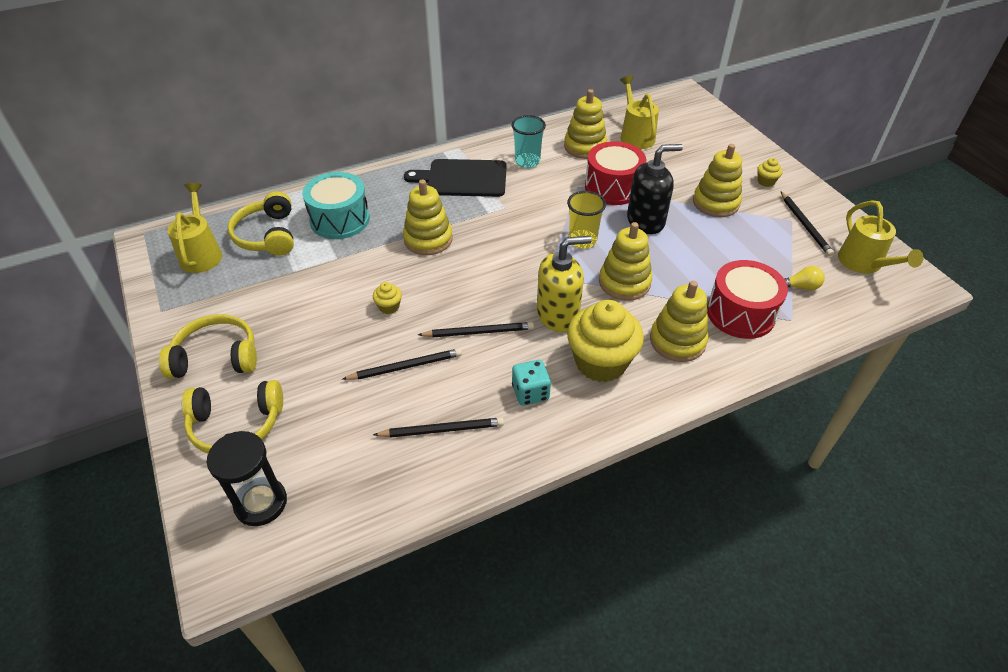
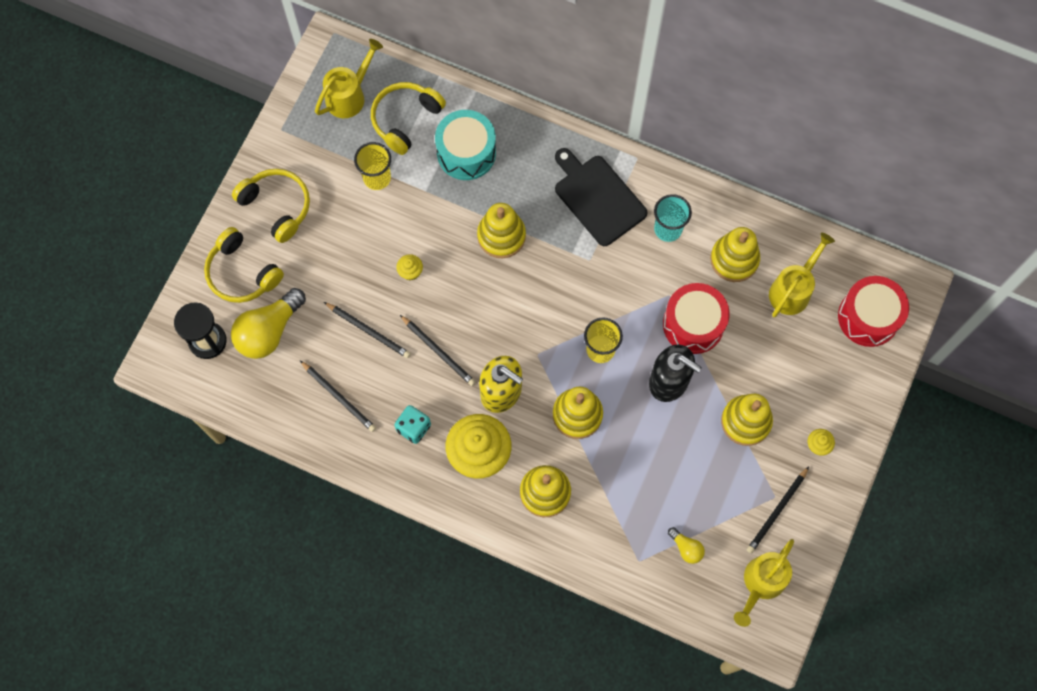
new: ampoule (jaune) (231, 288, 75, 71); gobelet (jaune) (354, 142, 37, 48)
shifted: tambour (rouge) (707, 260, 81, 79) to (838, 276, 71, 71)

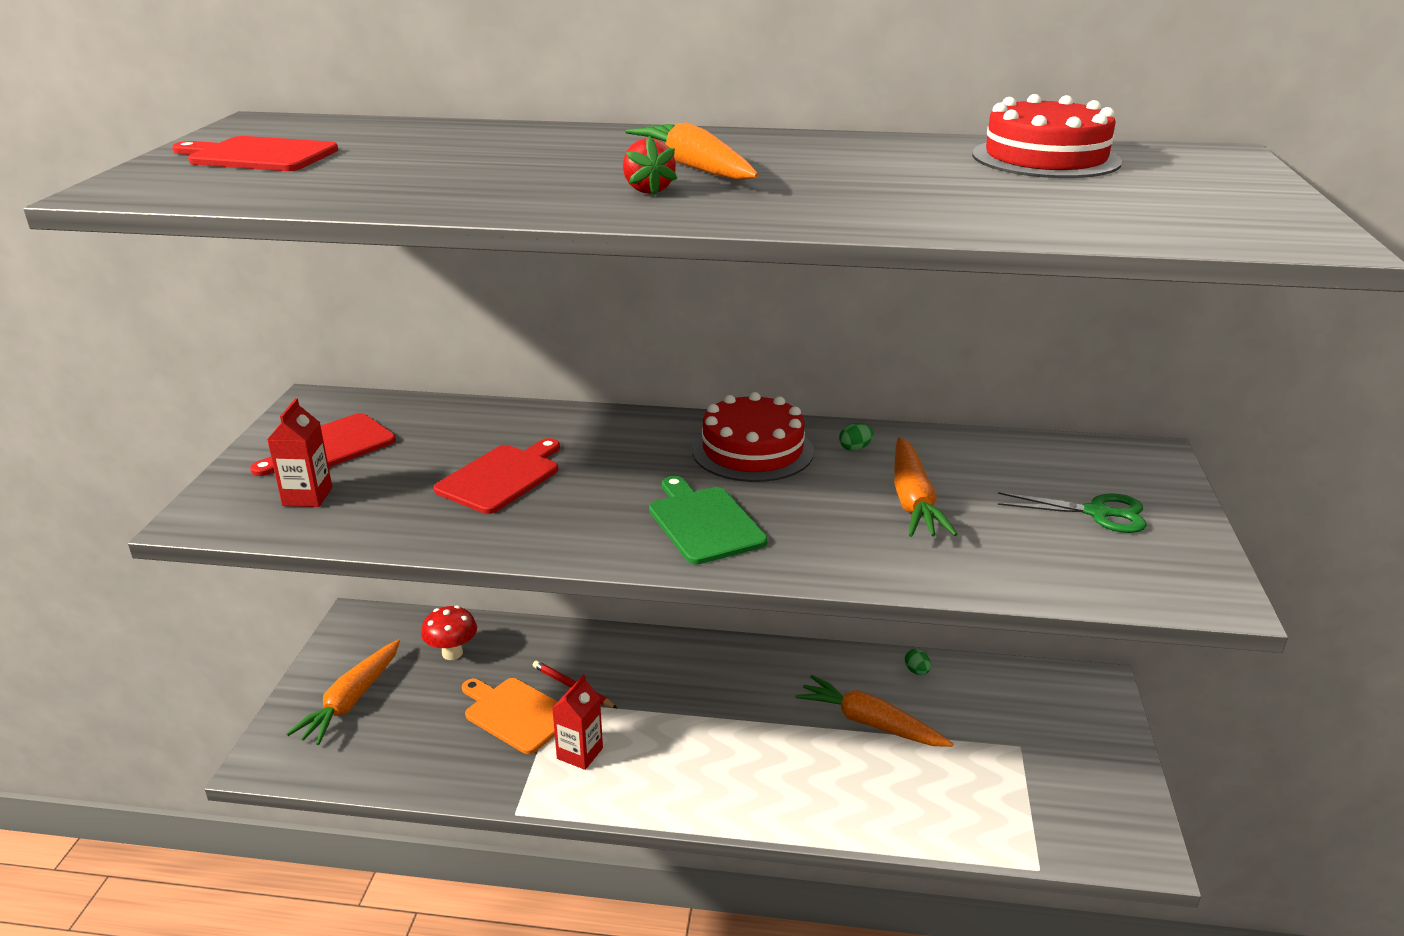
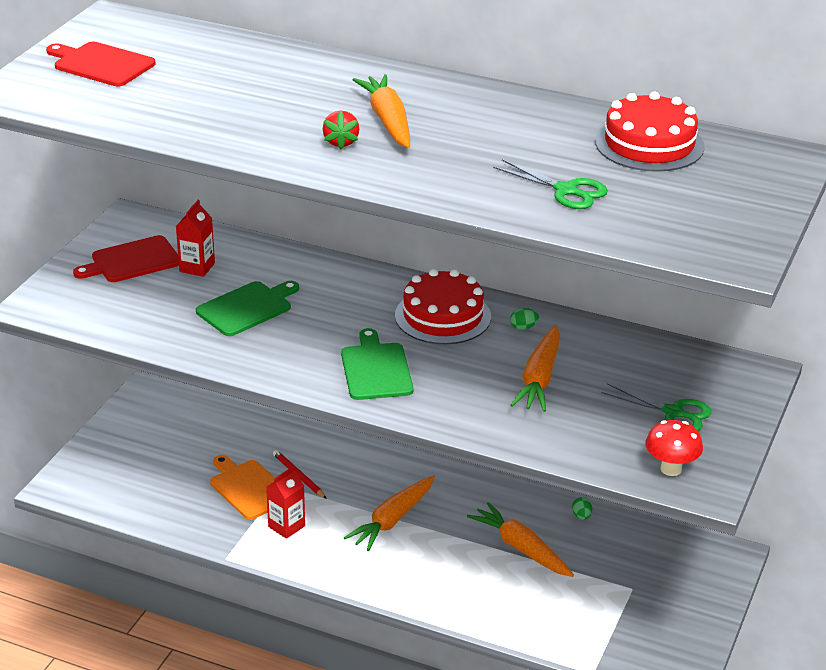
new: ciseaux (vert) (493, 159, 115, 50)
shifted: brique de lait (rouge) (267, 398, 65, 109) to (176, 200, 39, 77); carotte (orange) (286, 640, 114, 105) to (344, 475, 91, 76); champignon (rouge) (421, 605, 56, 55) to (645, 420, 58, 56)
repainted: planche à découper (rouge) (434, 438, 126, 76) to planche à découper (vert) (196, 281, 103, 55)

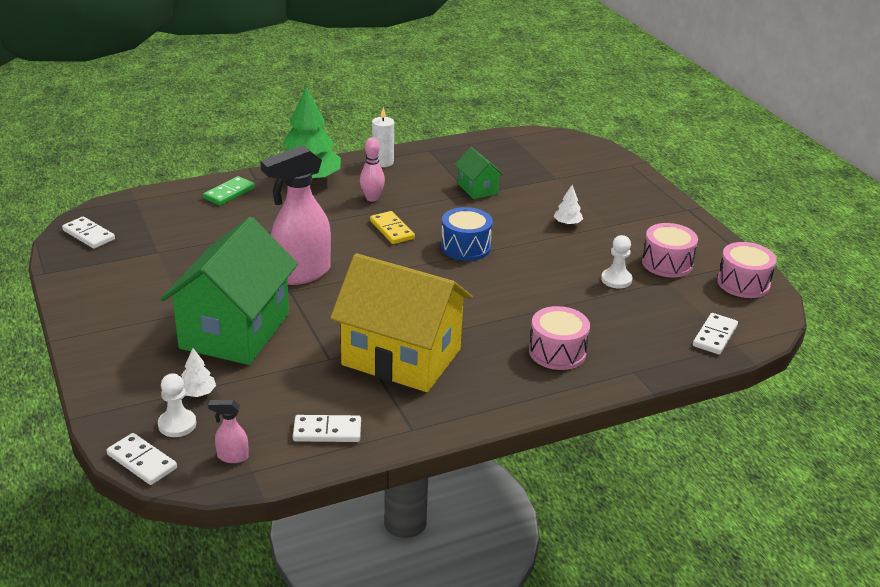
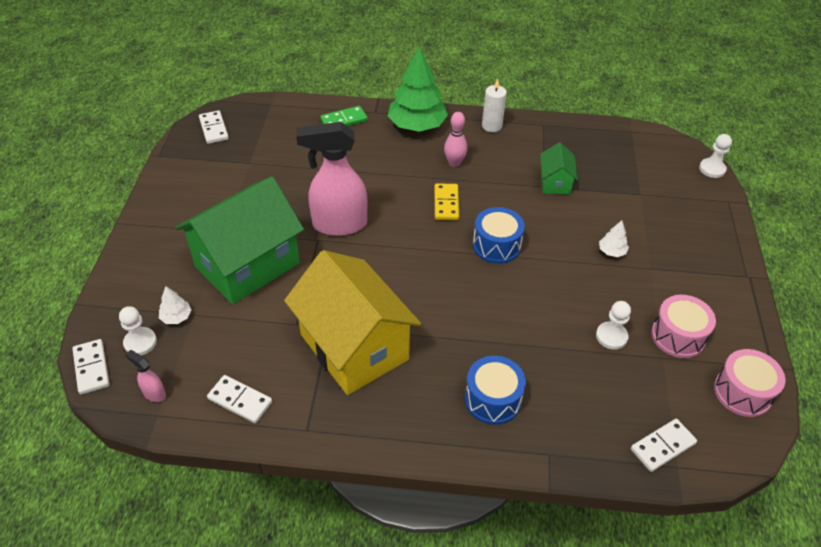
new: pion (blanc) (699, 134, 33, 44)
repainted: tambour (rose) (529, 306, 61, 64) to tambour (bleu) (465, 356, 61, 69)

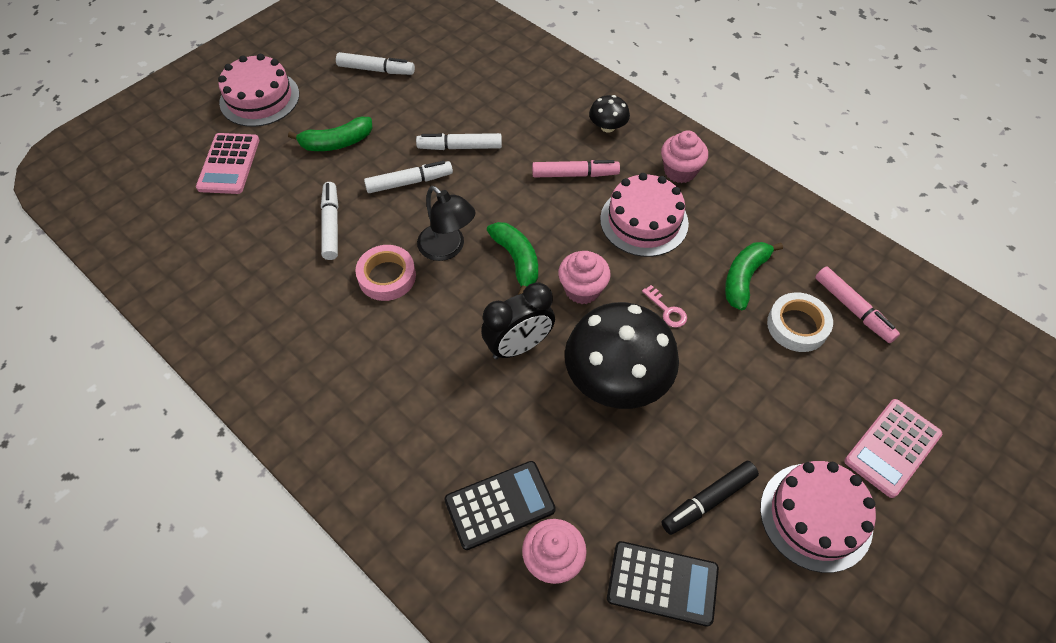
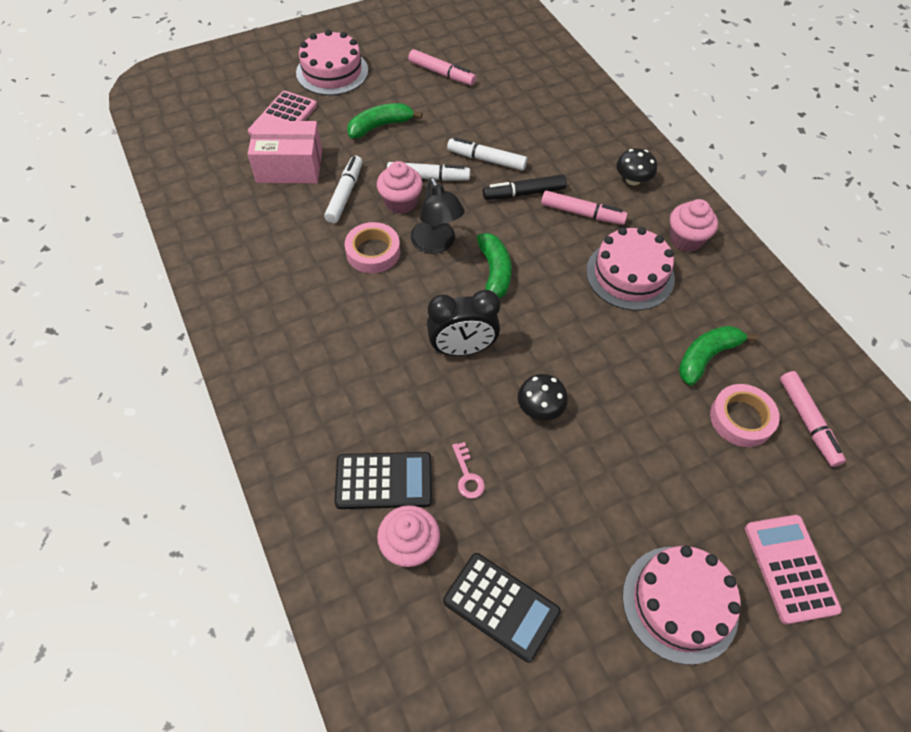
new: boîte (rose) (248, 121, 74, 62)
shifted: muffin (rose) (558, 251, 53, 53) to (377, 161, 46, 53); clé (rose) (642, 285, 45, 43) to (452, 442, 33, 57); feutre (noir) (661, 461, 98, 74) to (483, 175, 84, 25)
repainted: feutre (blanc) (336, 52, 79, 23) to feutre (rose) (408, 49, 68, 37); ruban adhésif (blanc) (767, 292, 66, 60) to ruban adhésif (rose) (710, 384, 70, 63)
rotated: banane (vert) (288, 117, 84, 34) = (347, 103, 76, 35) 150 degrees clockwise; calculatrice (rose) (844, 399, 98, 99) = (745, 515, 97, 109) 105 degrees clockwise
scaled: champignon (noir) (565, 302, 114, 107) = (518, 374, 50, 47) x0.46

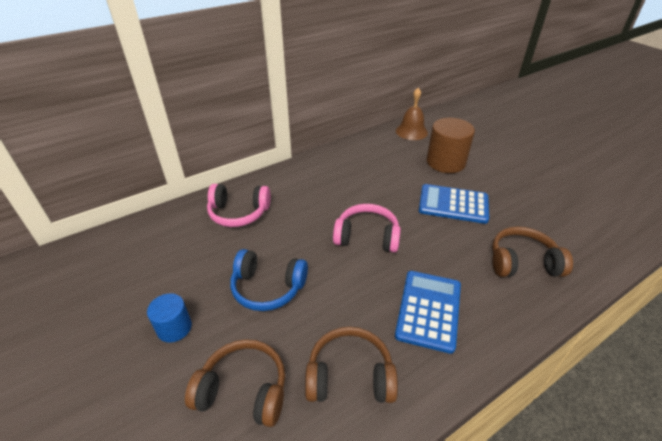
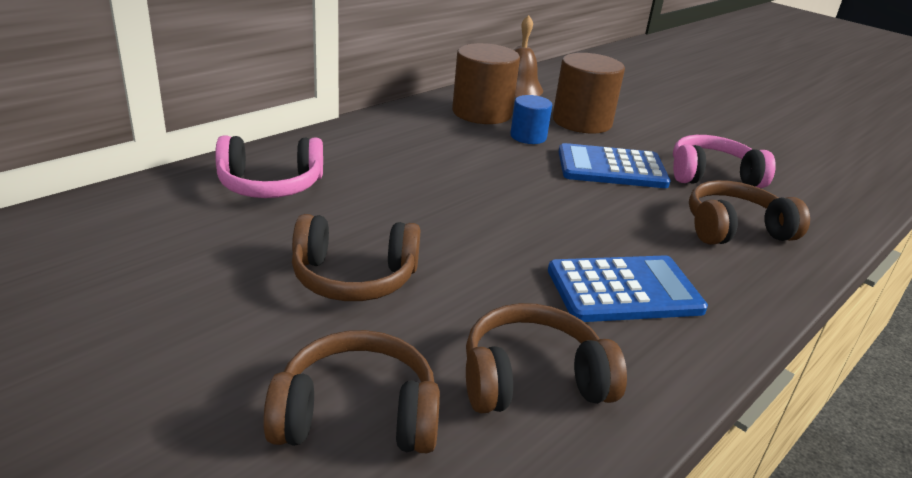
new: cylindre (marron) (452, 43, 68, 81)
shifted: cylindre (bleu) (147, 293, 45, 50) to (510, 95, 42, 49); casque audio (rose) (333, 204, 68, 49) to (673, 135, 103, 53)
repainted: casque audio (bleu) (230, 249, 78, 62) to casque audio (marron) (292, 214, 128, 87)
rotated: calculatrice (bleu) (395, 271, 66, 83) = (548, 255, 160, 67) 75 degrees clockwise

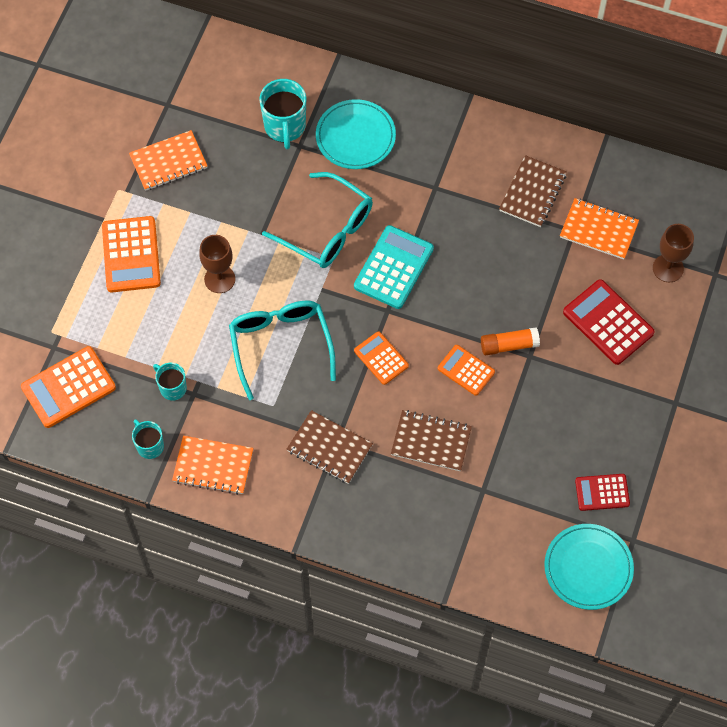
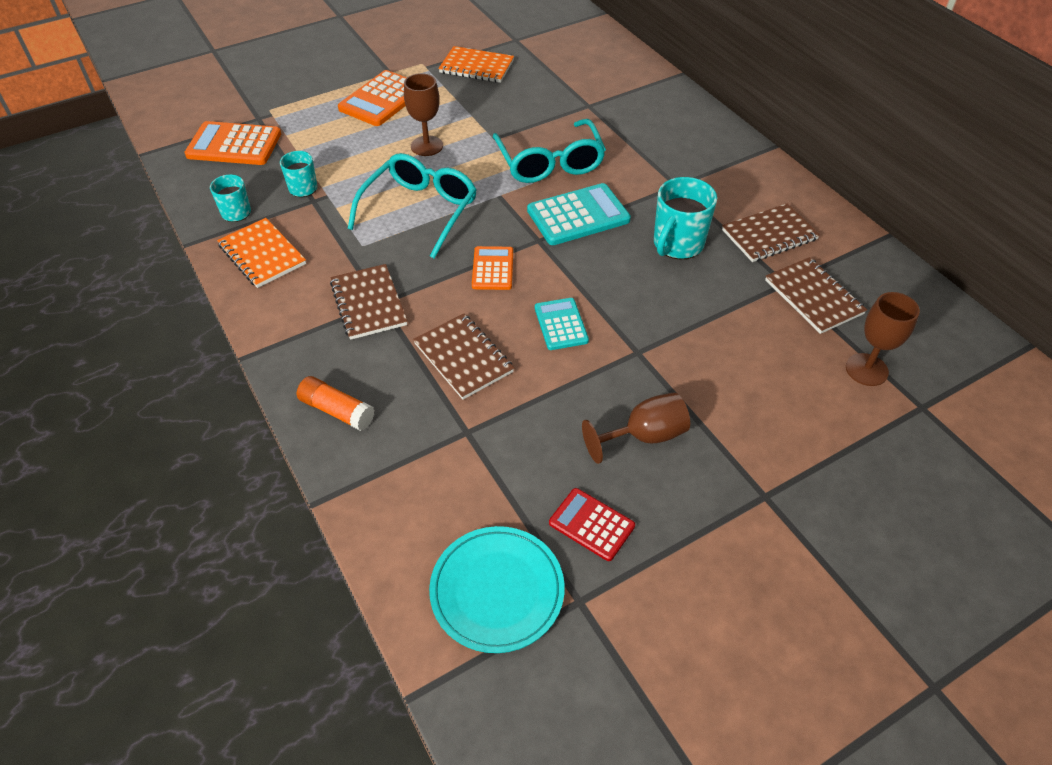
gone: assiette (turquoise) (316, 99, 80, 70); calculatrice (rouge) (563, 279, 92, 86)
new: verre à pied (marron) (582, 392, 108, 72)
shifted: tasse (turquoise) (259, 79, 47, 70) to (654, 177, 63, 82); bâton de colle (orange) (481, 327, 59, 28) to (297, 376, 78, 55)
repainted: calculatrice (orange) (438, 345, 57, 51) to calculatrice (turquoise) (535, 298, 54, 52); carnet (orange) (560, 198, 79, 62) to carnet (marron) (765, 257, 102, 77)

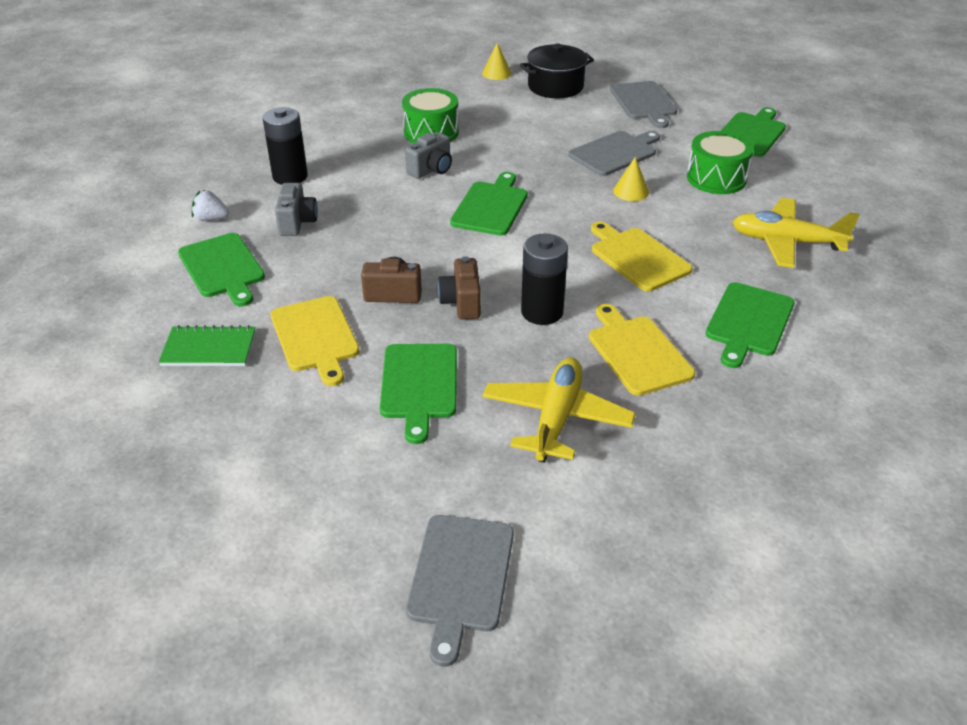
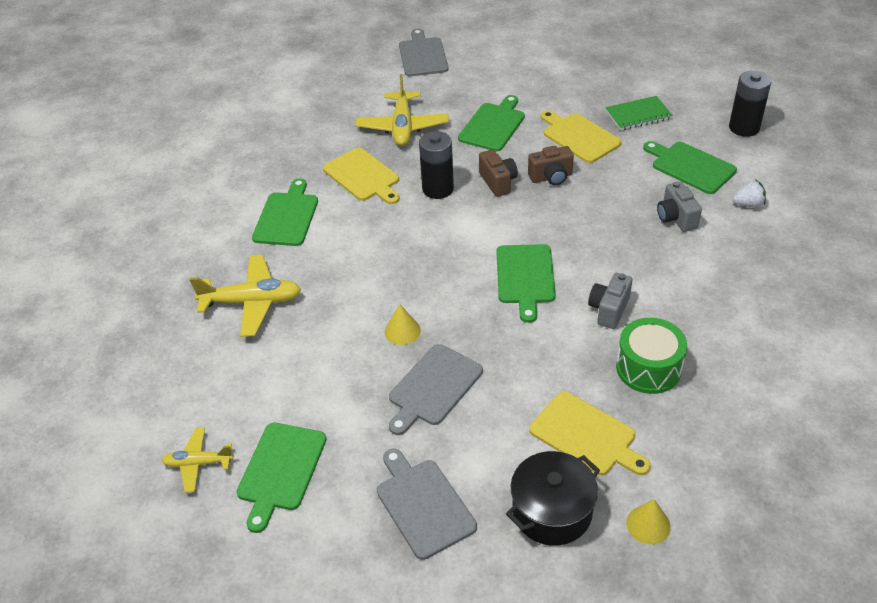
gone: tambour (vert) (687, 131, 67, 63)
new: avion (jaune) (161, 428, 73, 65)
shifted: pile (noir) (262, 107, 46, 78) to (729, 71, 42, 66); planche à découper (jaune) (591, 222, 101, 69) to (529, 391, 122, 84)
rotated: planche à découper (vert) (380, 344, 77, 100) = (458, 95, 67, 56) 45 degrees clockwise

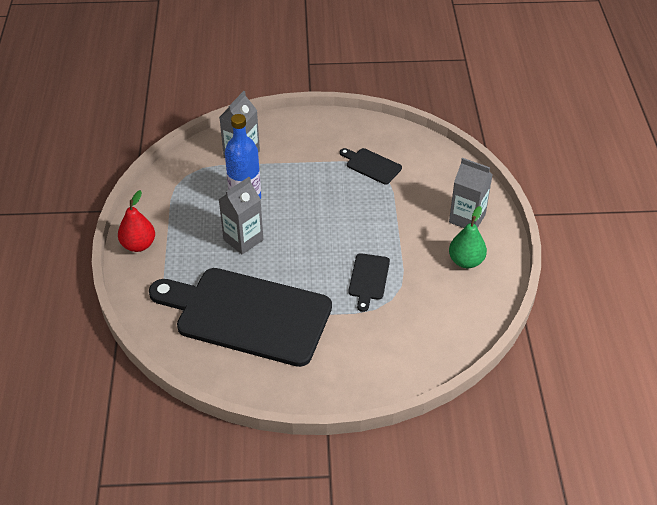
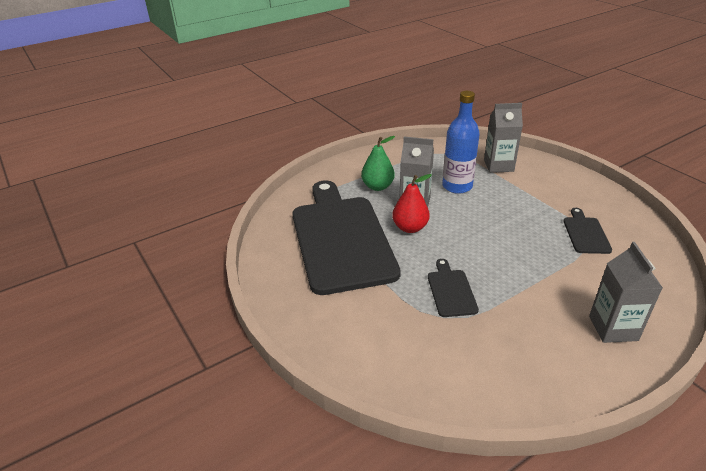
shifted: poire (rouge) (118, 190, 37, 62) to (392, 174, 40, 59); poire (vert) (449, 206, 38, 62) to (361, 136, 34, 55)
rotated: planche à découper (noir) (348, 253, 42, 59) = (428, 259, 51, 58) 105 degrees clockwise

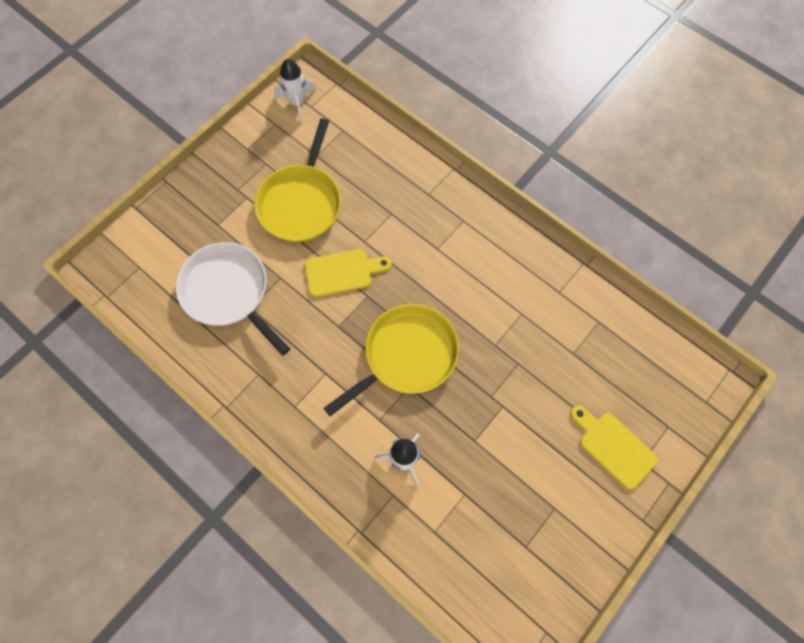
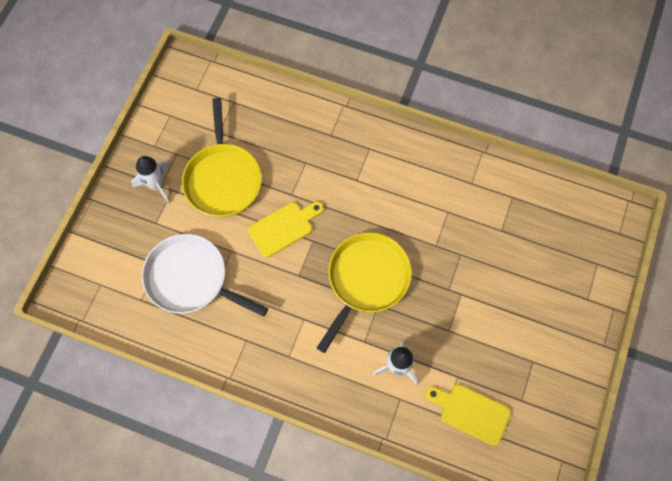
shifted: fusée (blanc) (274, 59, 42, 64) to (131, 156, 39, 48); planche à découper (jaune) (570, 405, 88, 85) to (425, 384, 86, 62)

